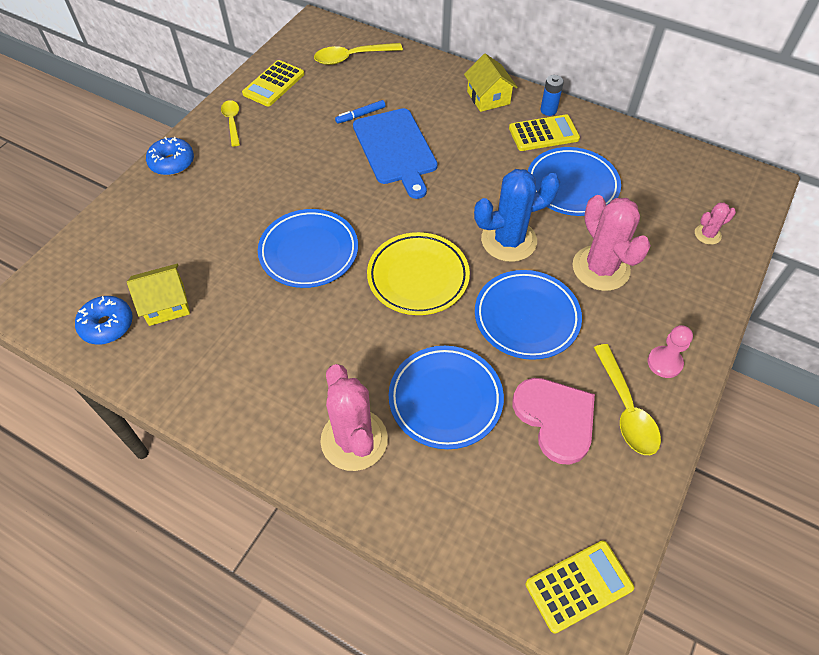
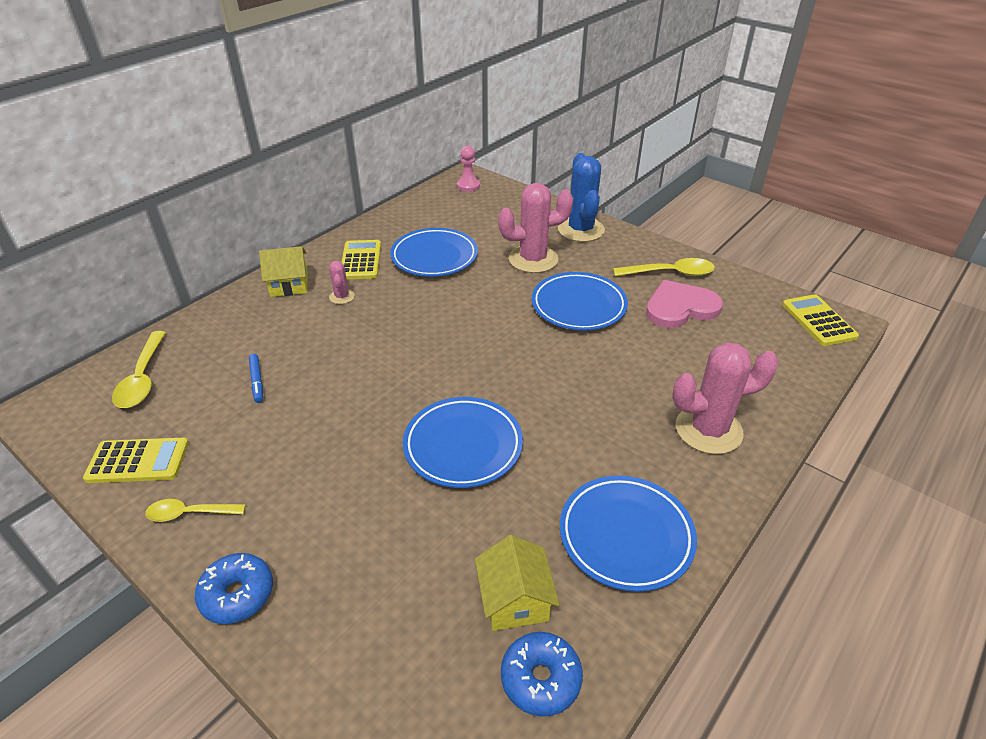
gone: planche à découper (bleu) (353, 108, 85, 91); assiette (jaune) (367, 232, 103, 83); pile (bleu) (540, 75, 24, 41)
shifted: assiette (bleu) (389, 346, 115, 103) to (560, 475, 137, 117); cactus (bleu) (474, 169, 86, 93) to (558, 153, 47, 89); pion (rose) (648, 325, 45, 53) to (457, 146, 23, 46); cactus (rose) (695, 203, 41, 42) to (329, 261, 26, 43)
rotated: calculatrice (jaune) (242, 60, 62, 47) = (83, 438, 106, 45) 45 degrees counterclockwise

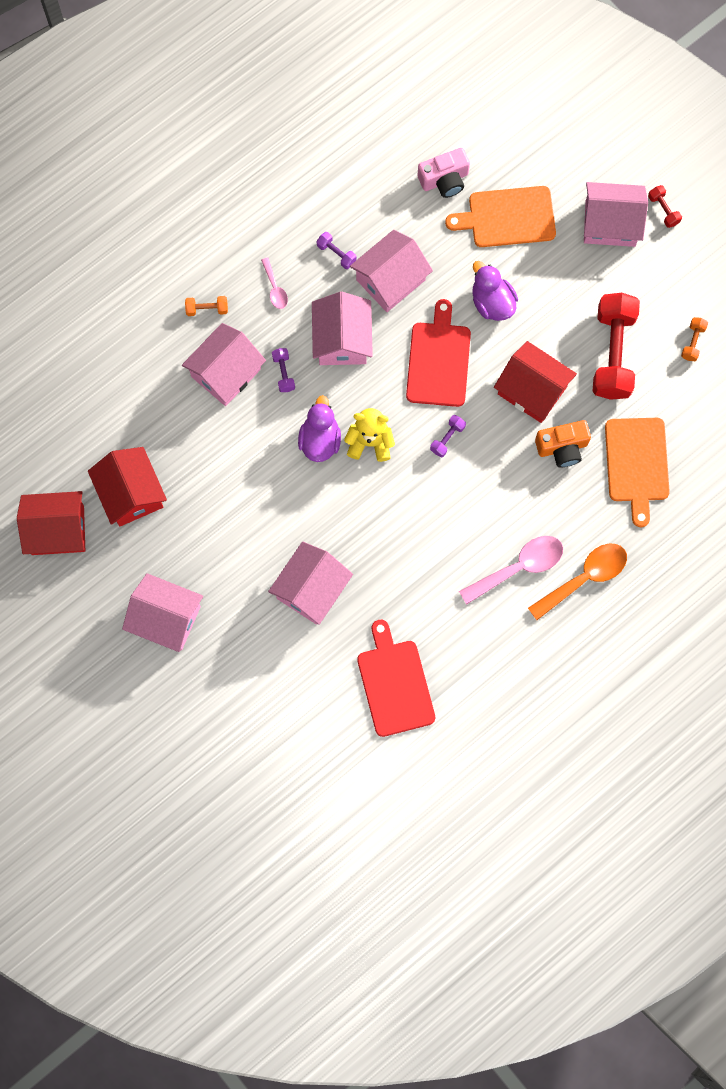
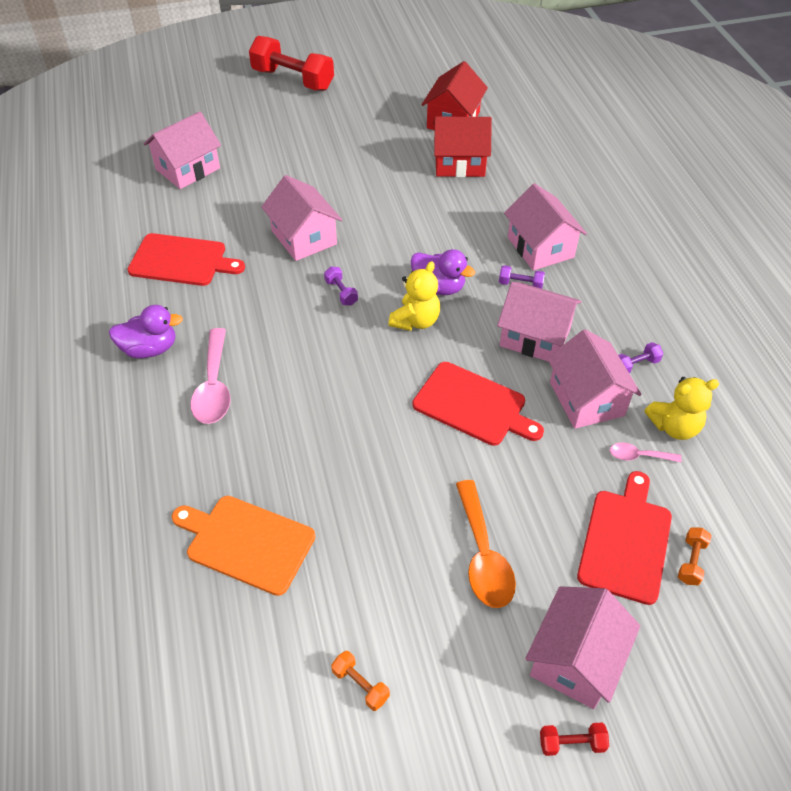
gone: appareil photo (rose) (418, 148, 52, 50); maison (rouge) (494, 341, 83, 82); appareil photo (orange) (535, 420, 56, 47)
new: ours en peluche (jaune) (644, 377, 75, 63)
shifted: maison (rose) (122, 573, 81, 79) to (143, 112, 78, 77); haltère (orange) (185, 296, 43, 20) to (678, 527, 34, 58); cuillère (rose) (261, 257, 27, 52) to (610, 443, 72, 19); haltère (violet) (430, 415, 36, 43) to (324, 267, 34, 39); canard (violet) (472, 261, 46, 60) to (109, 305, 74, 53); cuillère (orange) (528, 544, 99, 76) to (456, 480, 60, 128); haltère (rouge) (593, 293, 47, 107) to (249, 36, 85, 55)
repainted: planche à découper (orange) (445, 186, 111, 61) to planche à découper (rouge) (577, 471, 95, 134)

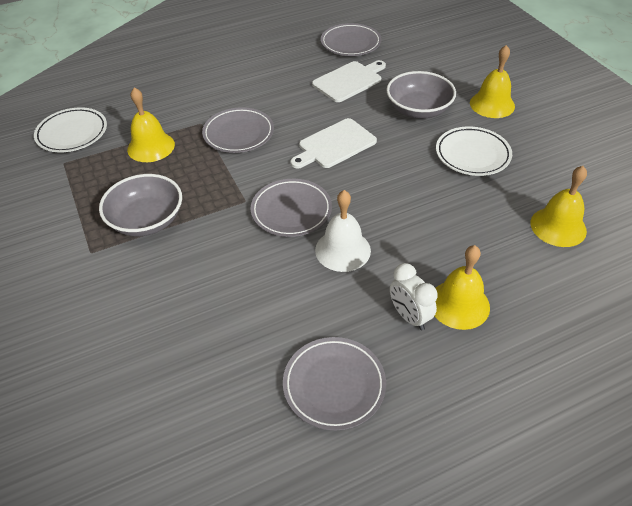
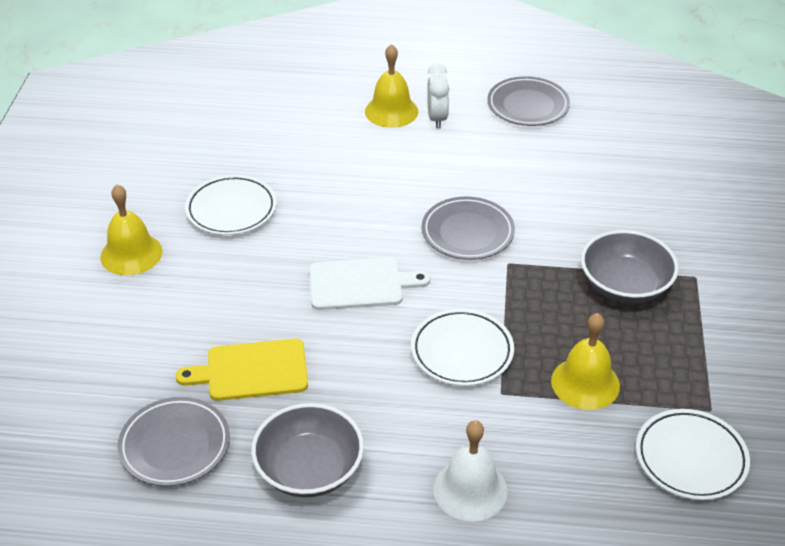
gone: cloche (jaune) (530, 166, 57, 81)
shifted: cloche (blanc) (315, 190, 56, 82) to (433, 420, 75, 101); bol (gris) (386, 71, 70, 48) to (251, 403, 113, 94)
repainted: assiette (gris) (202, 107, 72, 46) to assiette (blanc) (411, 309, 103, 77); planche à découper (blanc) (312, 60, 74, 42) to planche à découper (jaune) (176, 339, 132, 62)

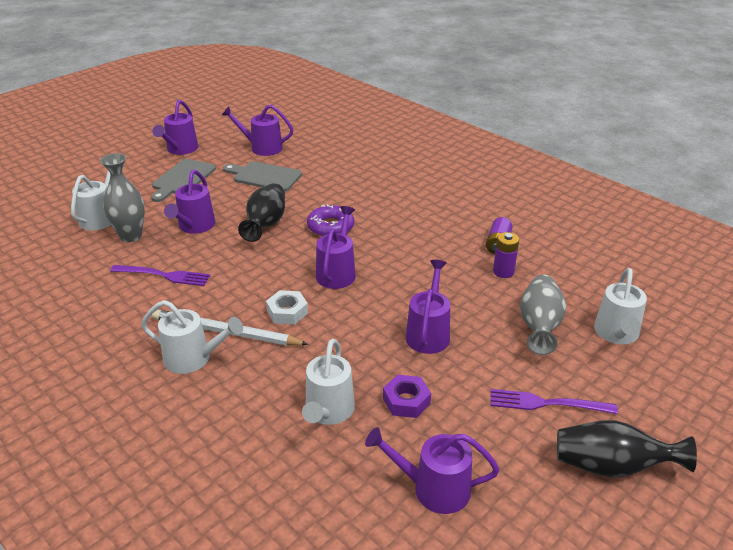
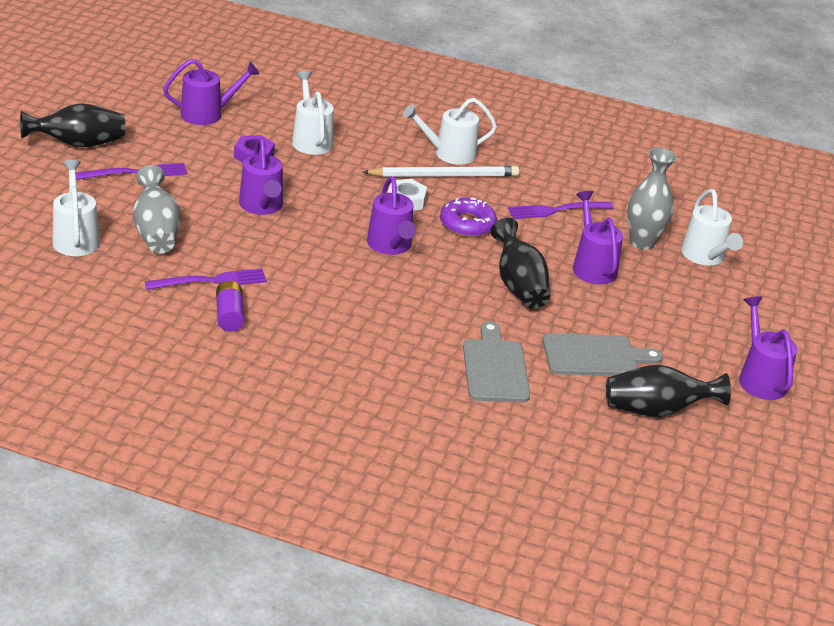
shifted: planche à découper (gris) (151, 159, 65, 43) to (463, 321, 67, 82); beignet (violet) (307, 204, 47, 32) to (440, 197, 57, 40)
swapped: arrosoir (violet) (222, 105, 72, 51) to vase (noir) (606, 365, 125, 52); pile (violet) (493, 232, 26, 46) to fourchette (violet) (145, 269, 122, 21)

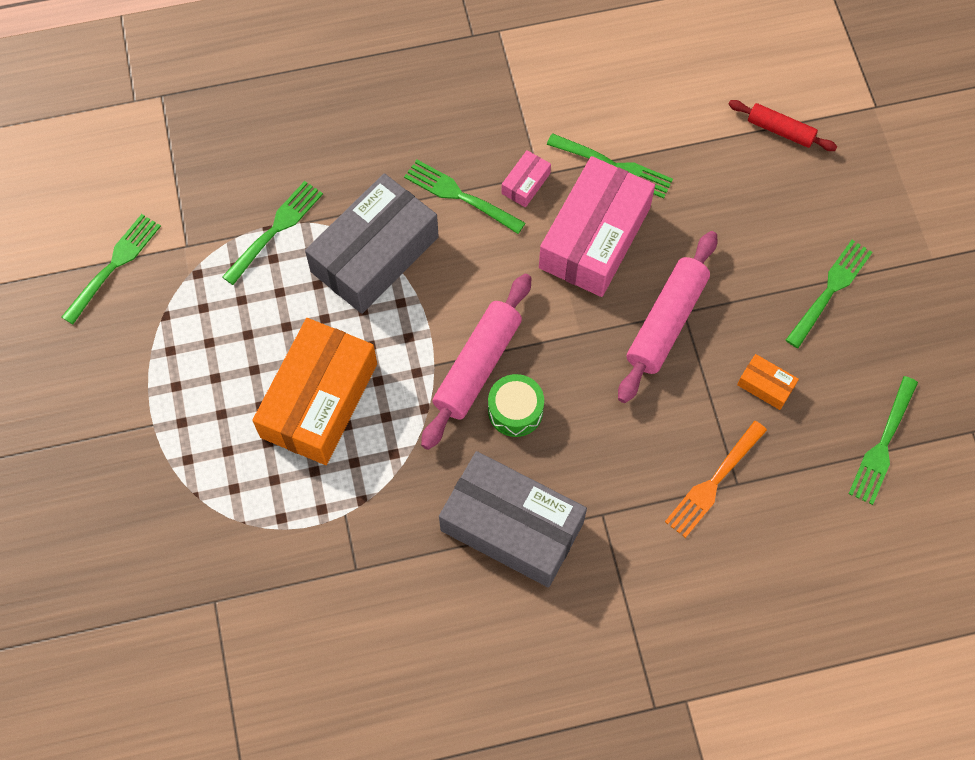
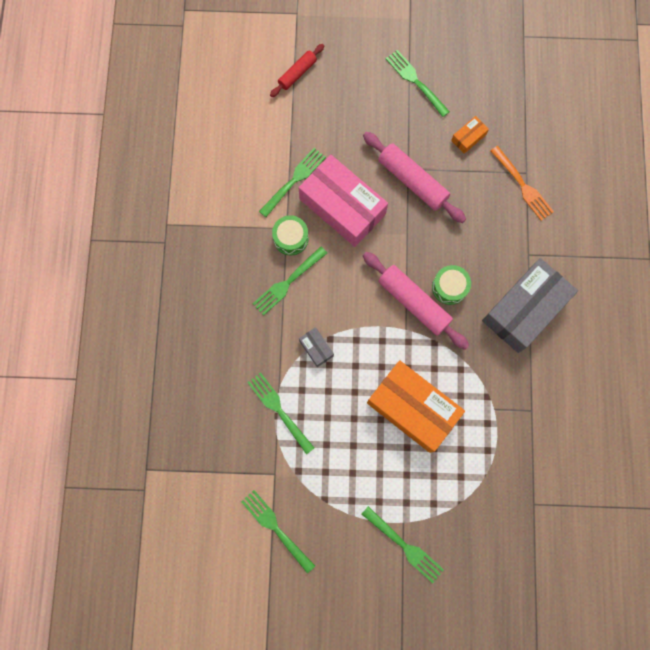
shifted: fourchette (vert) (849, 376, 69, 129) to (362, 506, 82, 77)
swapped: boîte (rose) (501, 150, 50, 57) to tambour (vert) (272, 215, 37, 41)
scaled: boîte (gris) (305, 173, 134, 141) = (299, 327, 35, 40) x0.42

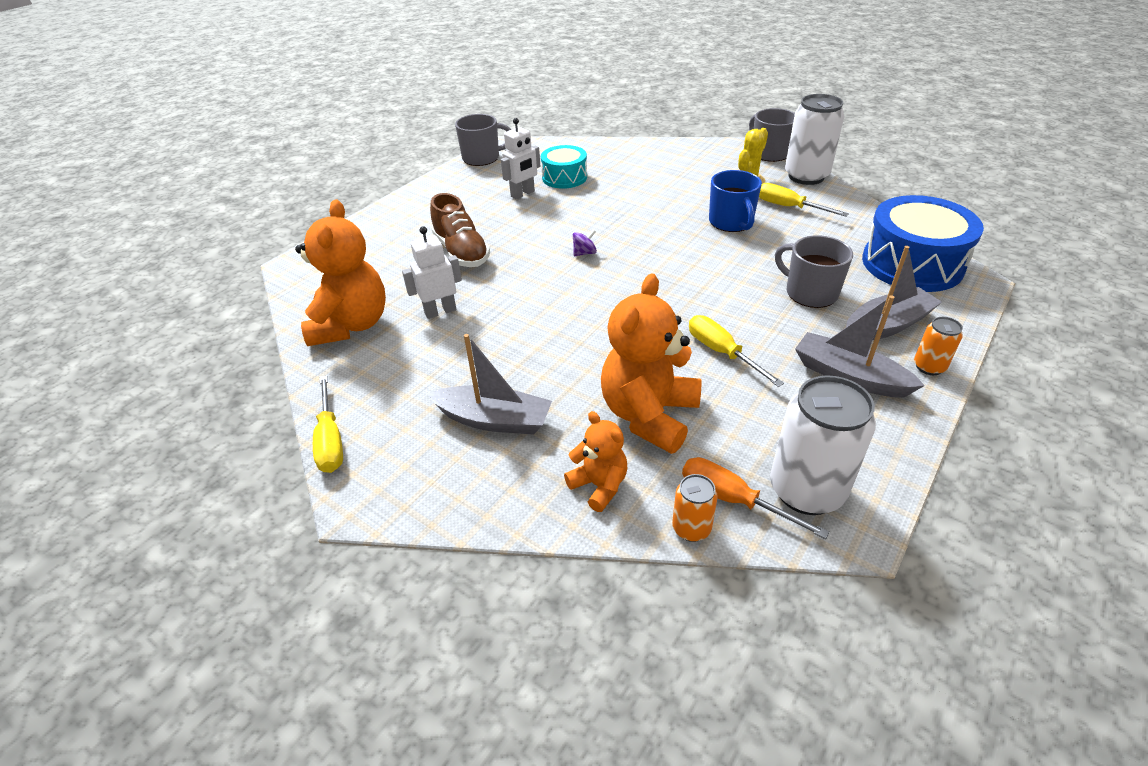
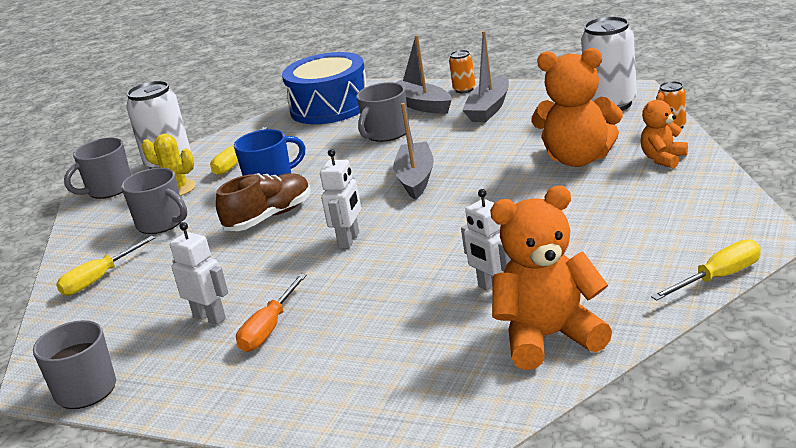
gone: tambour (turquoise) (541, 145, 46, 44)
new: tasse (gris) (121, 168, 66, 66)
shifted: bateau (gris) (427, 334, 125, 101) to (393, 103, 41, 97); chaussure (marron) (430, 193, 60, 74) to (216, 173, 95, 58); tournevis (orange) (682, 457, 147, 82) to (236, 274, 71, 78); tournevis (jaune) (689, 315, 95, 72) to (56, 236, 100, 60)
swapped: toupie (violet) (573, 229, 24, 27) to robot (blanc) (320, 149, 41, 99)

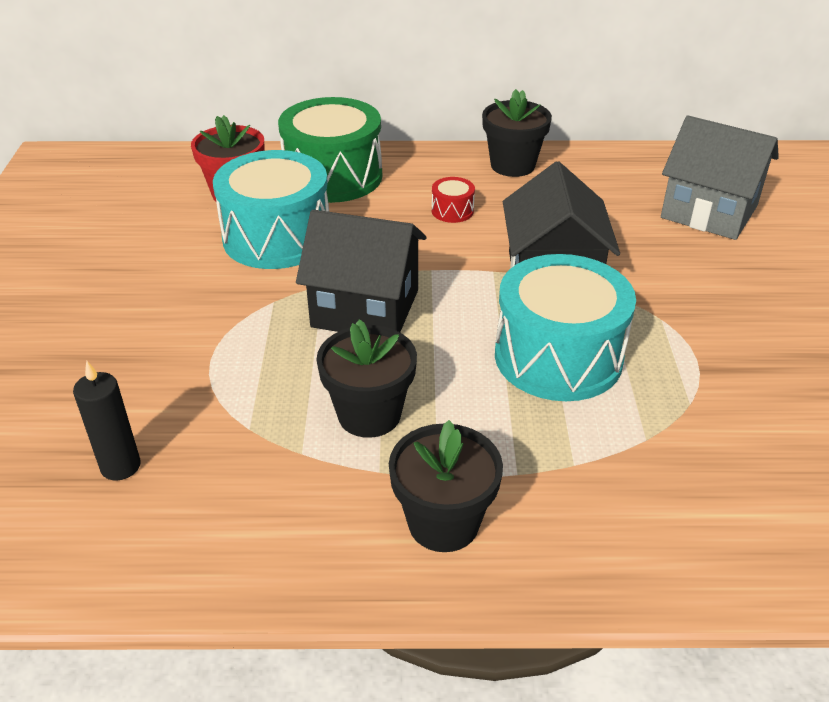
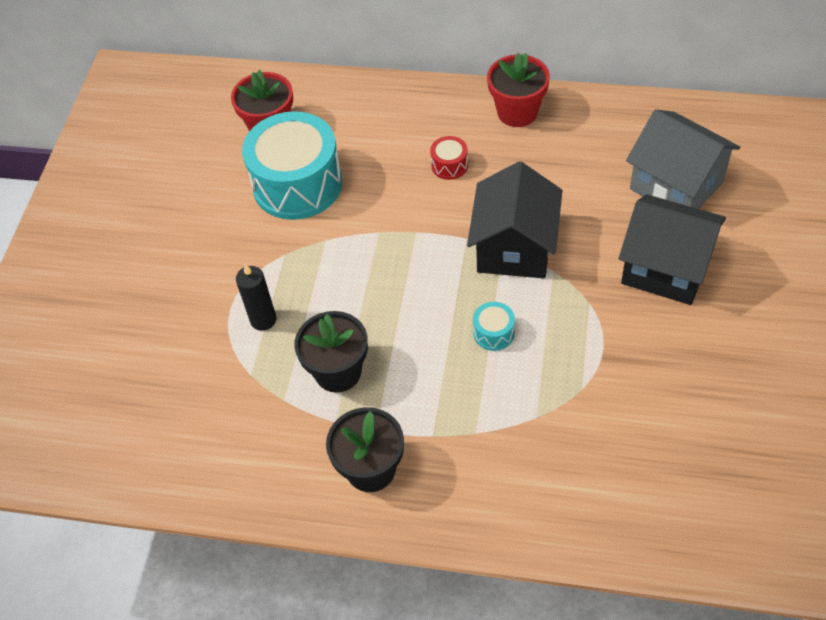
gone: tambour (vert) (278, 97, 104, 106)
shifted: bougie (noir) (73, 360, 68, 121) to (236, 264, 40, 67); maison (noir) (296, 210, 130, 122) to (619, 194, 107, 111)
repainted: pot de fleurs (noir) (482, 89, 70, 88) to pot de fleurs (rouge) (487, 53, 63, 74)
scaled: tambour (turquoise) (495, 254, 141, 147) = (473, 302, 42, 49) x0.41

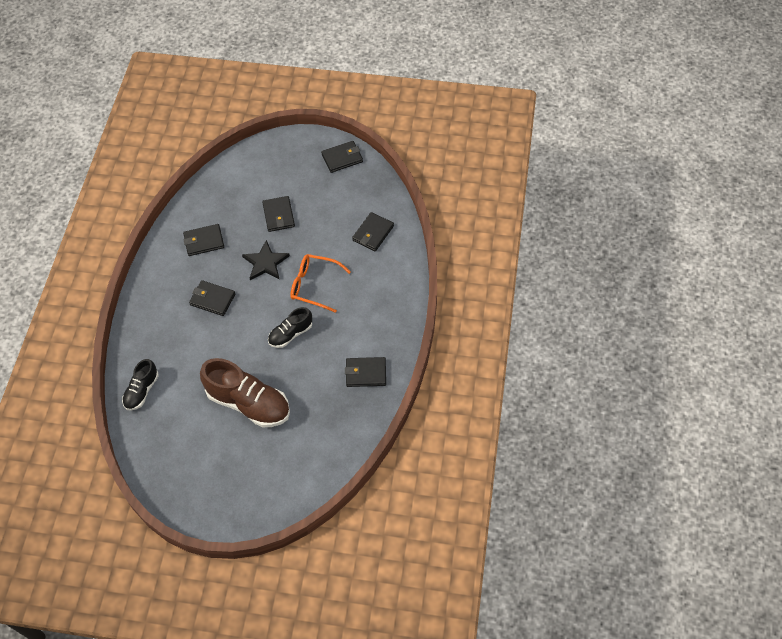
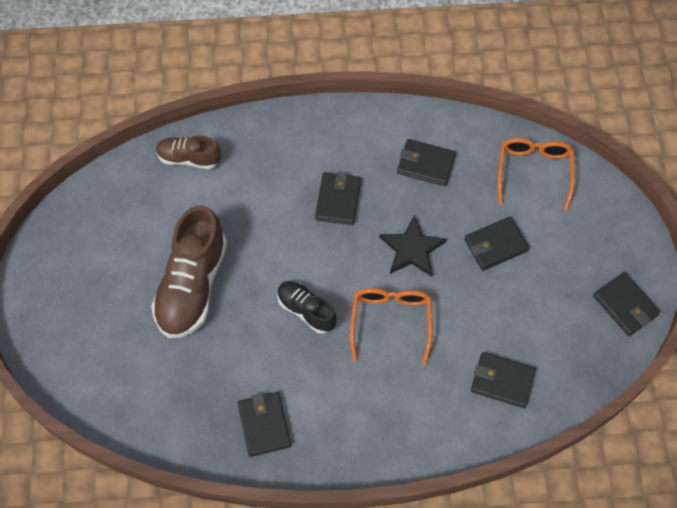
new: lunettes (orange) (498, 138, 77, 73)
repainted: chaussure (noir) (122, 359, 37, 51) to chaussure (marron) (156, 136, 65, 33)
rotated: portefeuille (noir) (183, 224, 41, 32) = (397, 139, 59, 47) 45 degrees counterclockwise

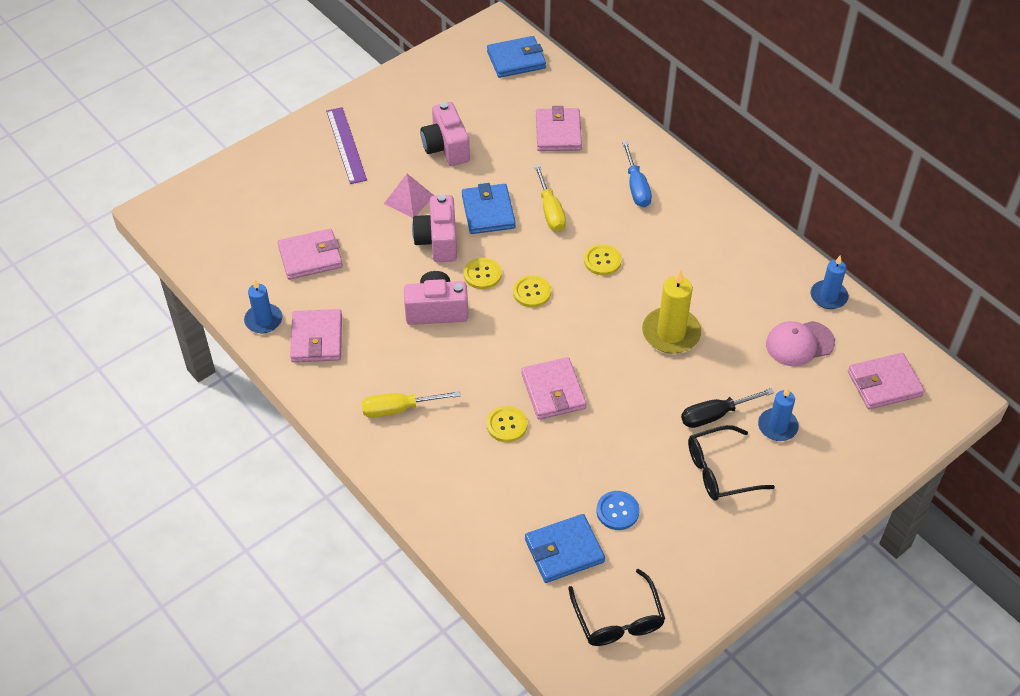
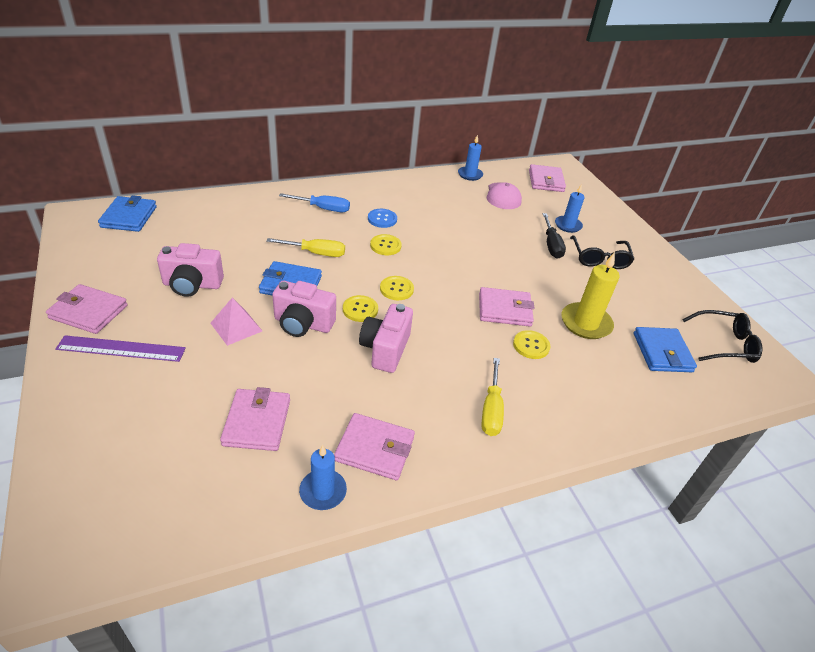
shifted: portefeuille (rose) (536, 106, 46, 45) to (46, 284, 82, 50); bouton (bleu) (596, 491, 43, 39) to (368, 209, 29, 19); bougie (jaune) (642, 269, 59, 85) to (561, 252, 59, 87)

